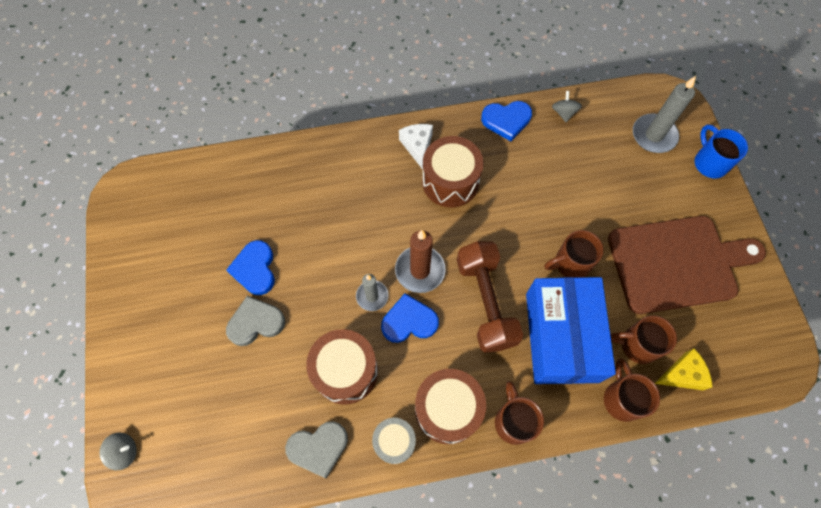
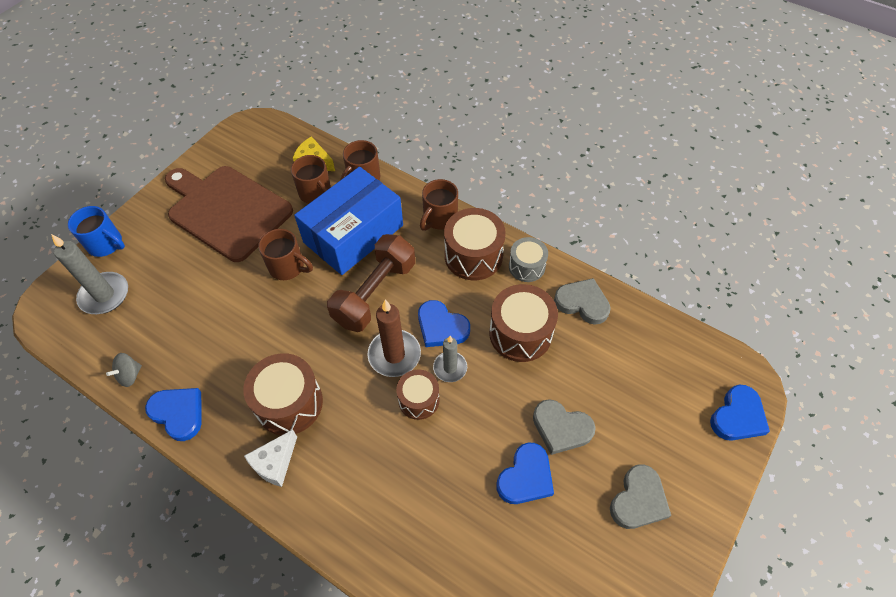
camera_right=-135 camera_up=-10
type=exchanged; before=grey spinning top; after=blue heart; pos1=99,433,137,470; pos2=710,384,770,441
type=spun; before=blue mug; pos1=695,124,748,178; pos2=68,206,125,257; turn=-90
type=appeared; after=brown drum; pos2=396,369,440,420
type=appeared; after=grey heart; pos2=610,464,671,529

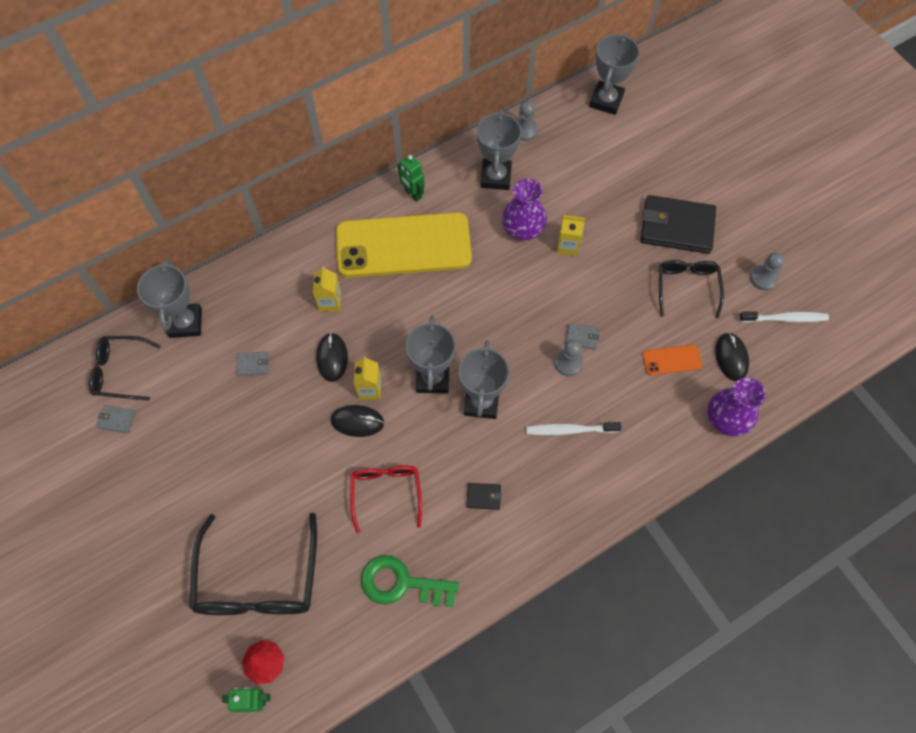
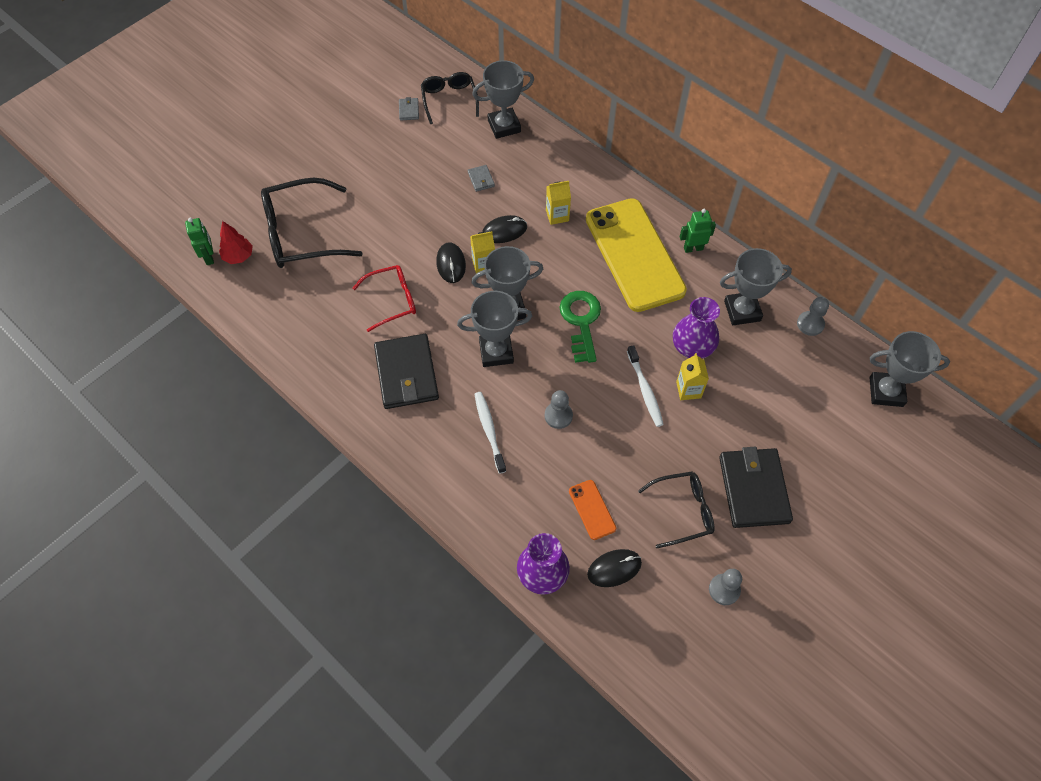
camera_right=75 camera_up=-5
type=relocated; before=green key; pos1=361,555,459,607; pos2=559,291,601,363
type=spun; before=green robot; pos1=398,155,425,202; pos2=680,209,716,253; turn=45
type=size; before=black wallet; pos1=466,483,502,510; pos2=374,334,439,409; scale=2.37
type=missing; before=grey wallet; pos1=566,324,599,350
type=relocated; before=white toothbrush; pos1=739,311,829,322; pos2=627,345,664,427

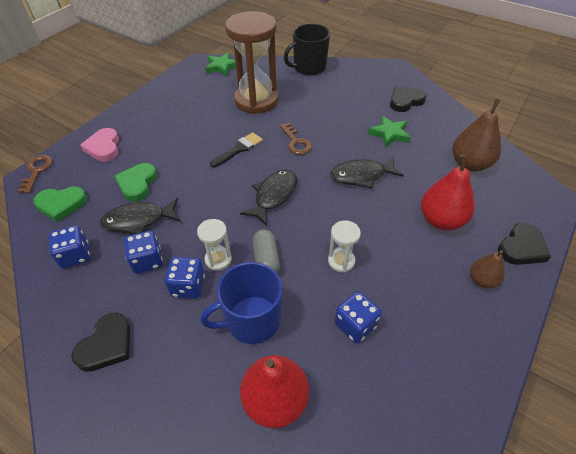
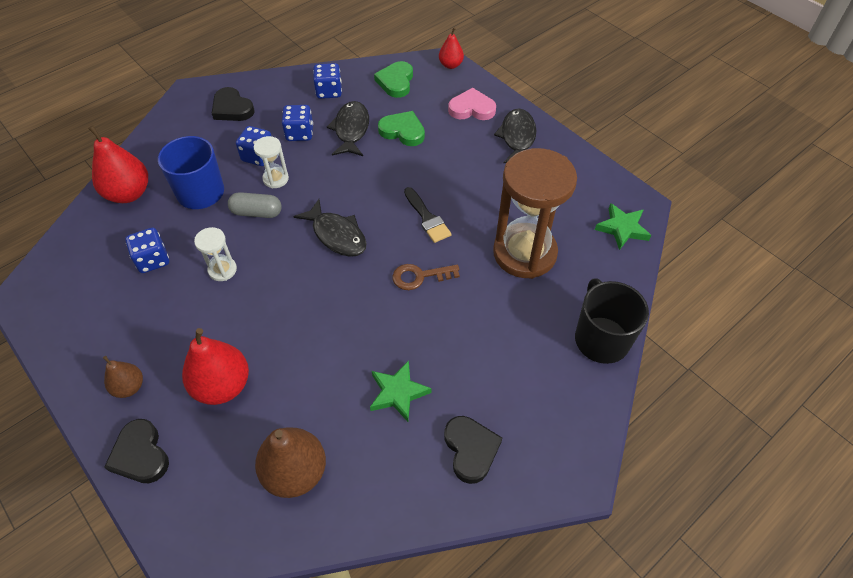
camera_right=105 camera_up=5
type=exchanged; before=brown key; after=red pear; pos1=18,155,53,194; pos2=439,28,464,69
type=relocated; before=black fish; pos1=330,156,404,188; pos2=494,109,537,164

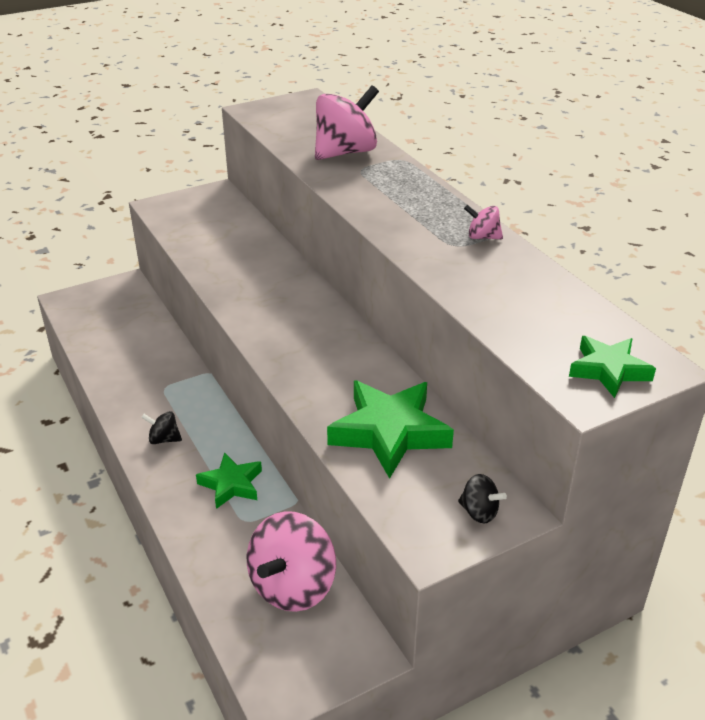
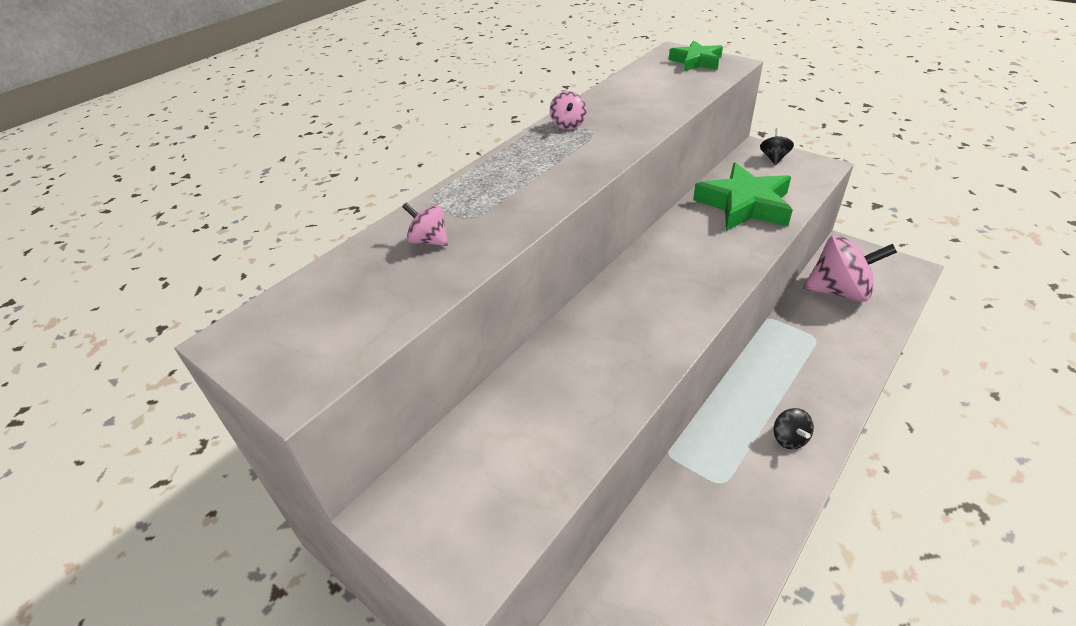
camera_right=-110 camera_up=5
type=missing; before=green star; pos1=196,452,262,509
type=size; before=pink spinning top; pos1=315,85,379,160; pos2=402,203,448,246; scale=0.46

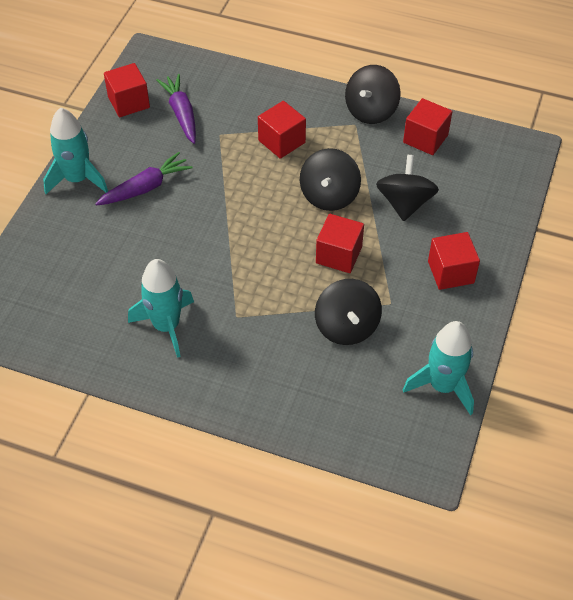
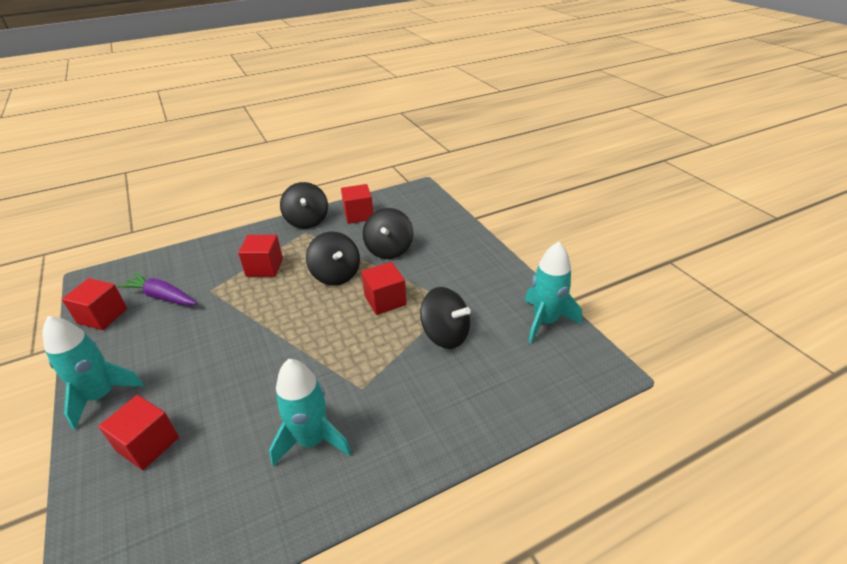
camera_right=-45 camera_up=-15
type=missing; before=purple carrot; pos1=95,152,193,206
type=spun; before=black spinning top; pos1=376,155,439,221; pos2=363,208,413,259; turn=-135
type=relocated; before=red cube; pos1=428,232,480,290; pos2=98,395,179,470

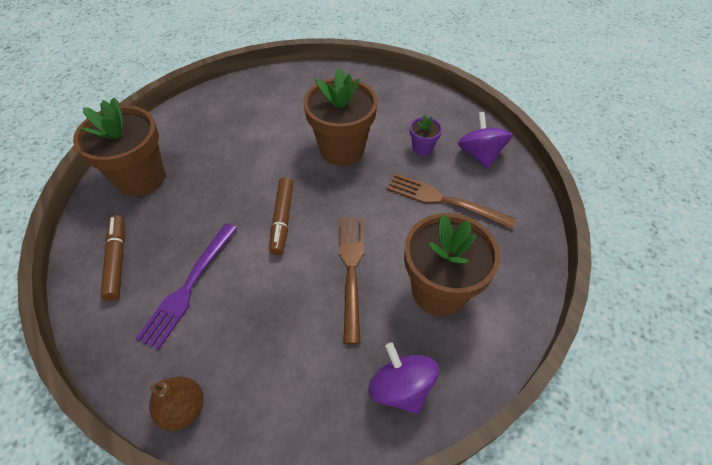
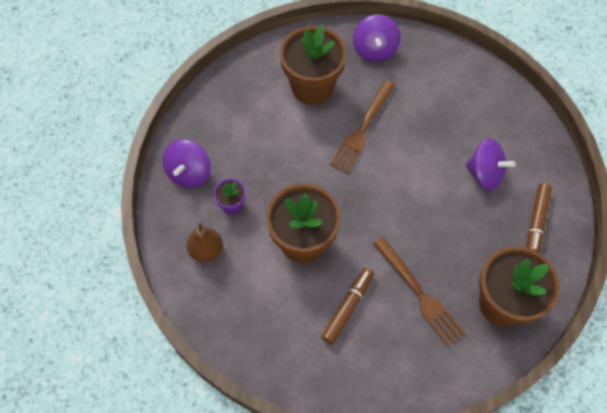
camera_right=-150 camera_up=10
type=exchanged; before=purple fork; after=purple spinning top; pos1=135,223,237,350; pos2=466,139,516,190
type=relocated; before=brown pear; pos1=149,376,204,431; pos2=186,222,223,263
type=relocated; before=brown marker; pos1=270,177,293,255; pos2=321,268,374,345
type=relocated; before=brown fork; pos1=387,173,516,229; pos2=373,237,465,347

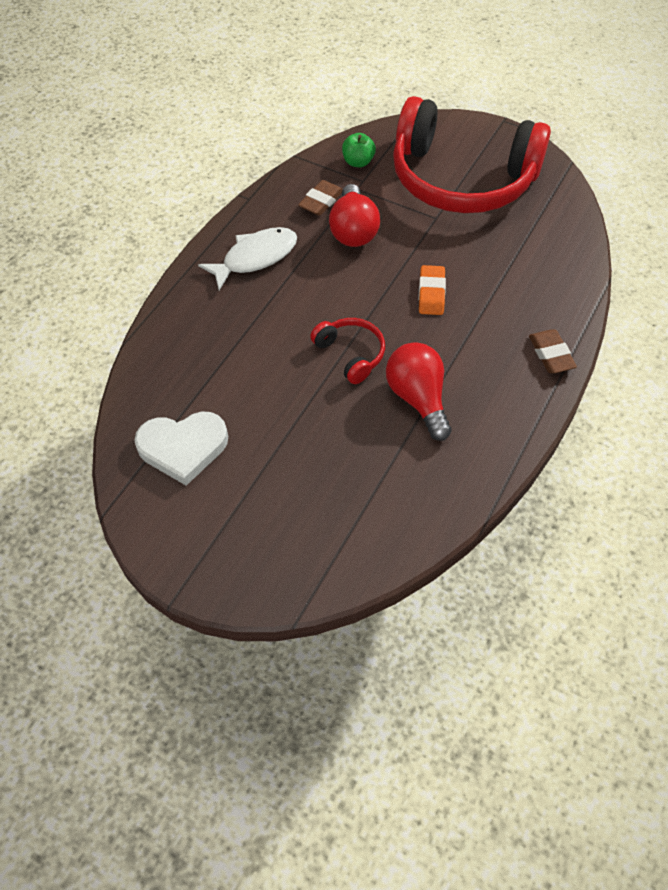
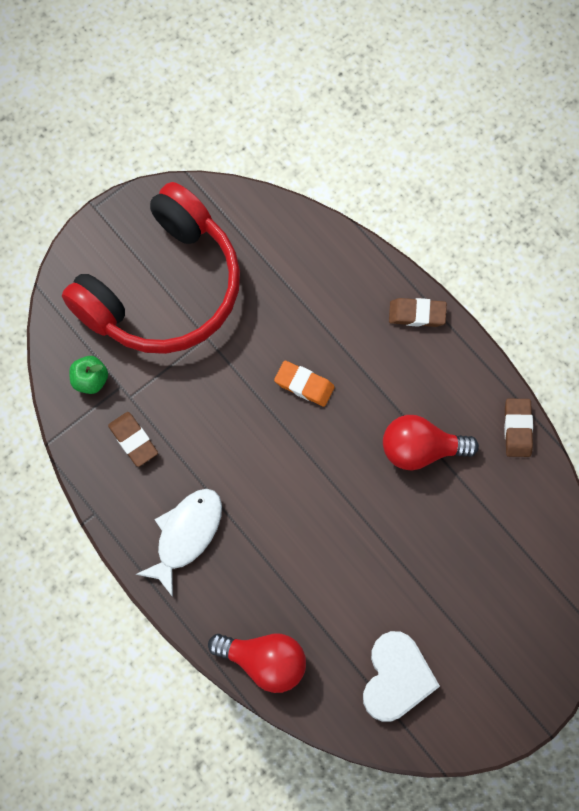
camera_right=-70 camera_up=15
type=spun; before=white fish; pos1=198,227,297,290; pos2=136,489,222,597; turn=45
type=missing; before=red headphones; pos1=310,318,385,384
type=relocated; before=red light bulb; pos1=329,184,380,247; pos2=208,633,306,693
type=appeared; after=brown eraser; pos2=504,399,533,457

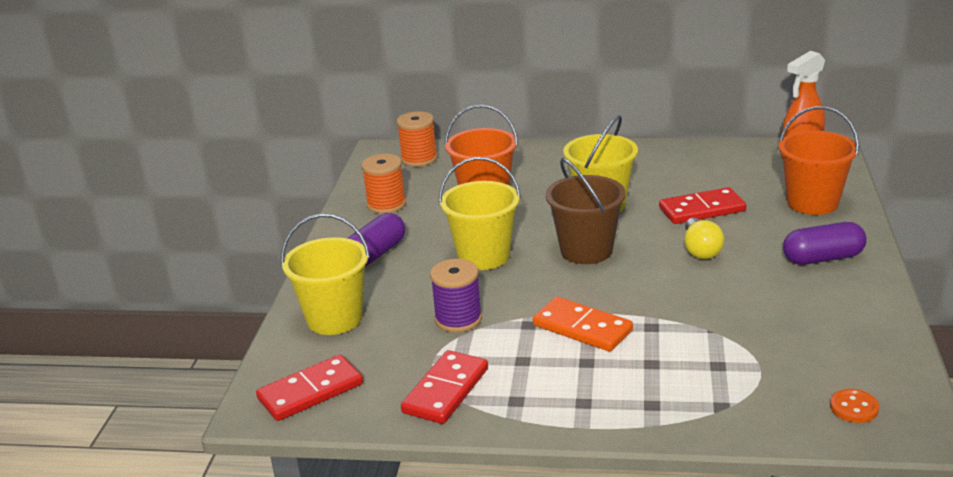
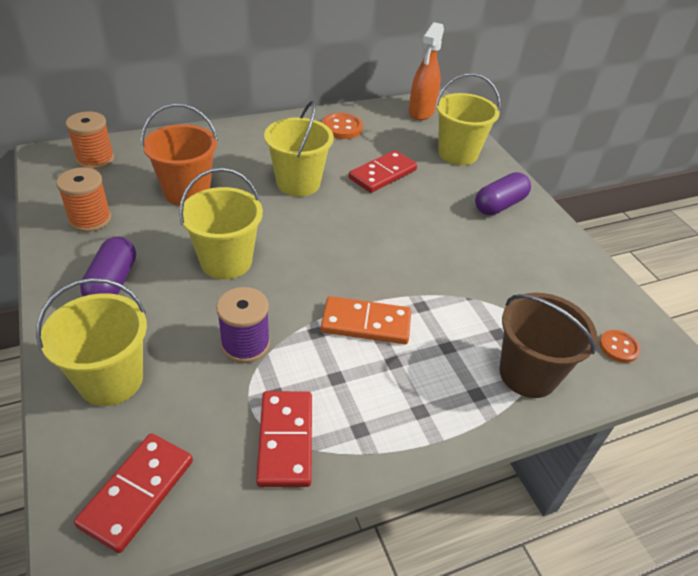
camera_right=-35 camera_up=15
type=relocated; before=brown bucket; pos1=545,158,626,264; pos2=500,293,597,398
type=missing; before=yellow light bulb; pos1=684,218,724,259
type=colour; before=orange bucket; after=yellow bucket; pos1=779,106,859,215; pos2=435,73,501,165
type=appeared; after=orange button; pos2=322,113,363,139

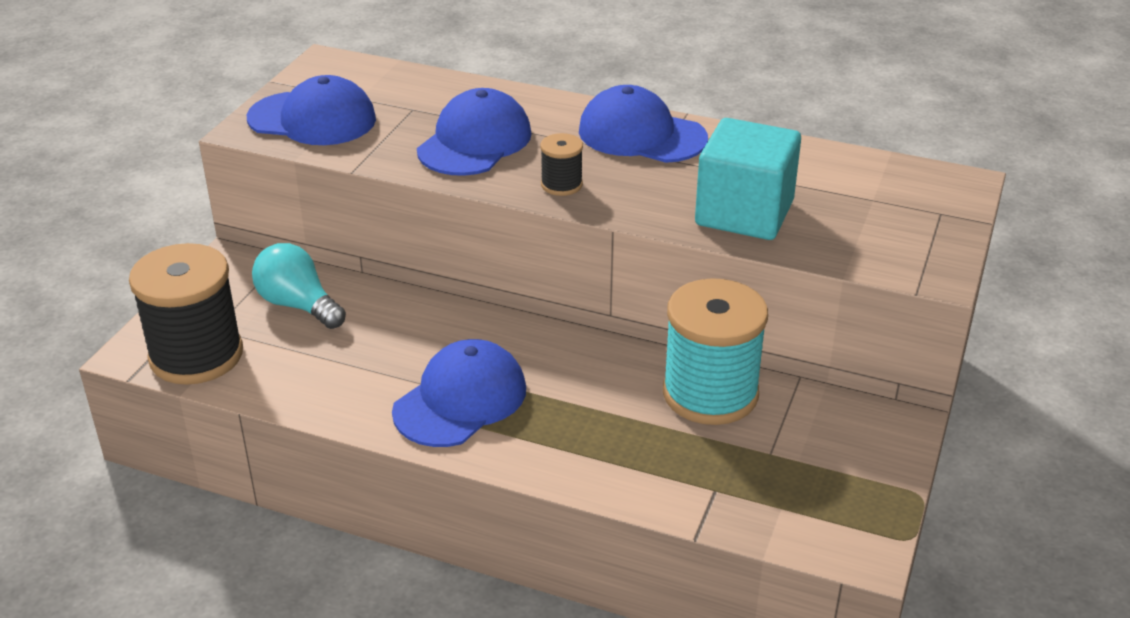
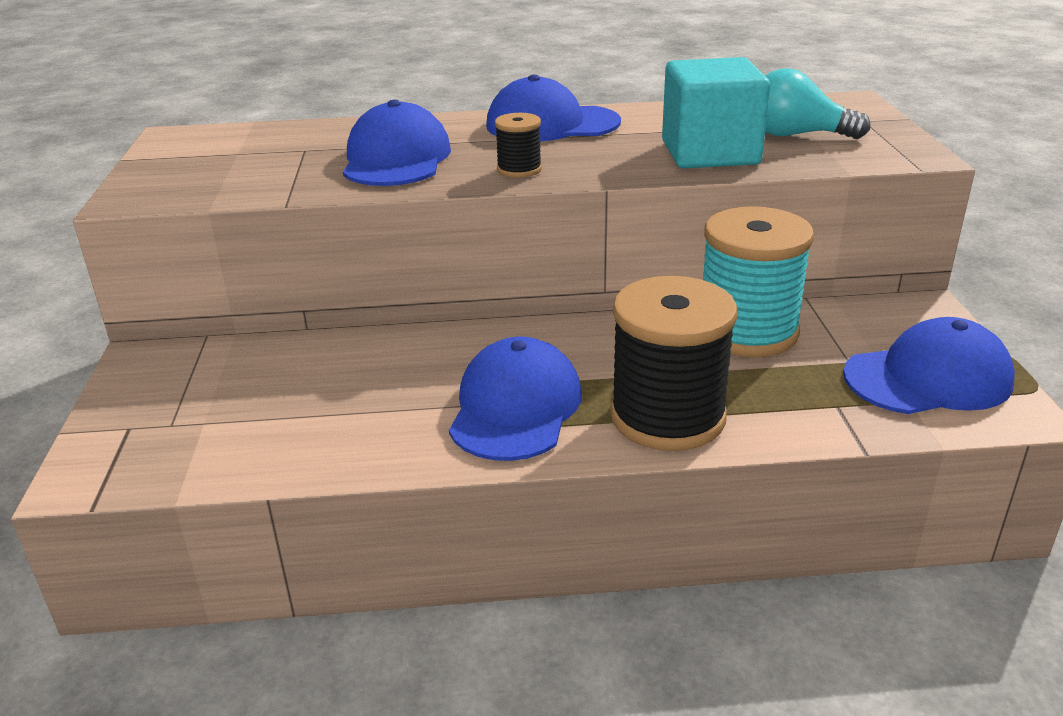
camera_right=-25 camera_up=-5
type=relocated; before=black spool; pos1=129,243,243,385; pos2=610,276,737,451
type=relocated; before=blue cap; pos1=247,75,376,145; pos2=843,317,1015,414
type=relocated; before=turquoise light bulb; pos1=252,243,346,329; pos2=765,68,870,139

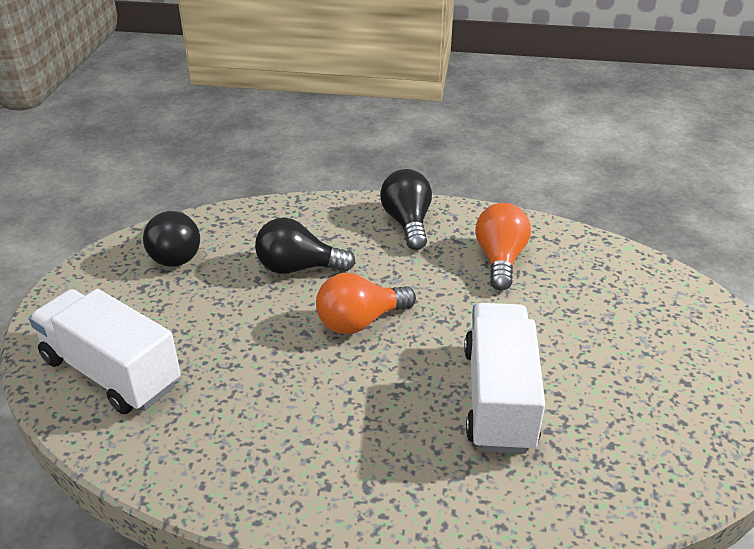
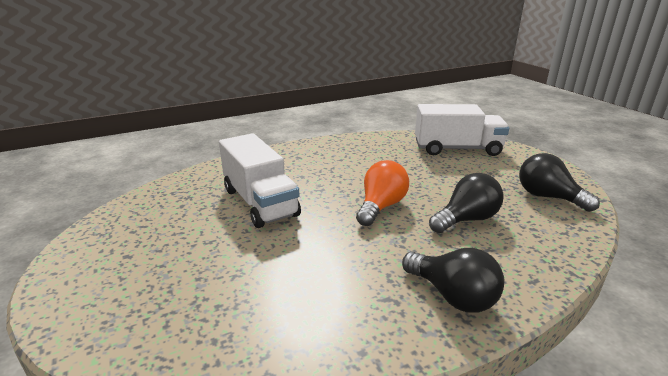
camera_right=145 camera_up=-10
type=missing; before=orange light bulb; pos1=475,203,531,291

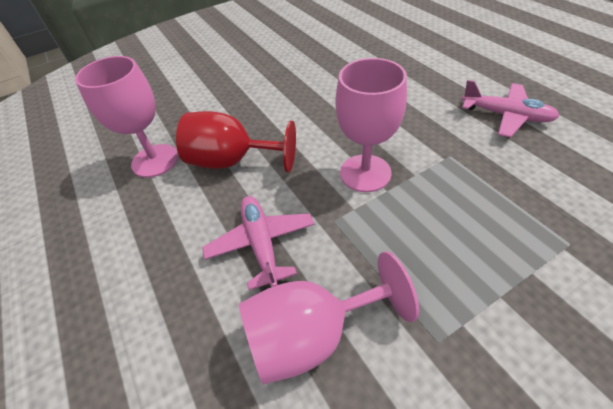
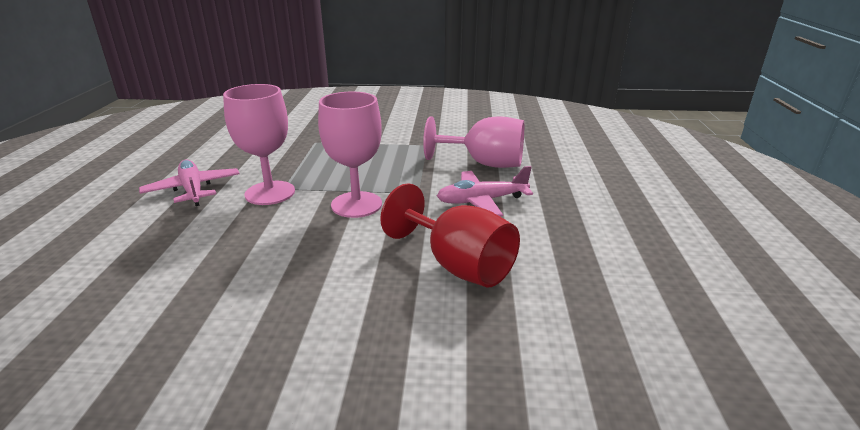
camera_right=-150 camera_up=-20
type=relocated; before=pink goblet; pos1=75,56,178,178; pos2=223,84,295,205
type=spun; before=pink plane; pos1=202,196,315,290; pos2=437,166,533,217; turn=60

